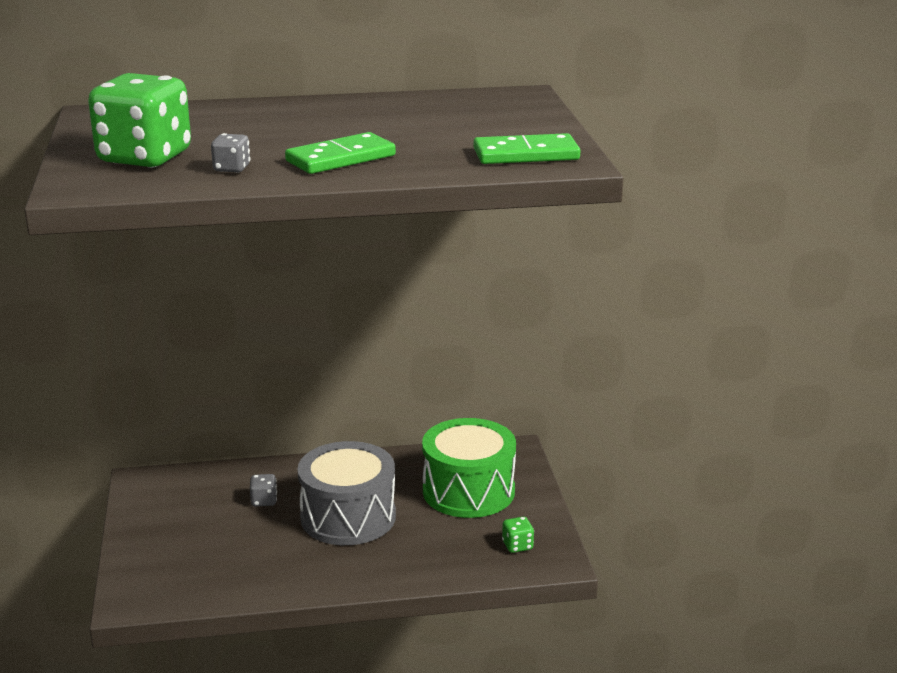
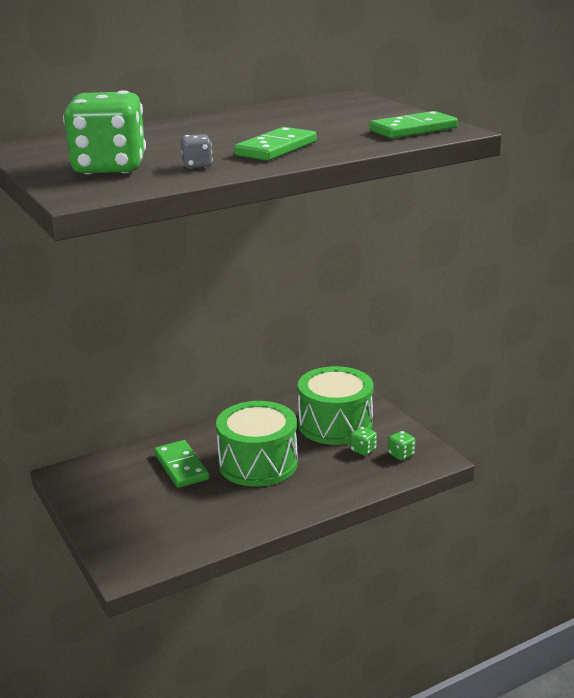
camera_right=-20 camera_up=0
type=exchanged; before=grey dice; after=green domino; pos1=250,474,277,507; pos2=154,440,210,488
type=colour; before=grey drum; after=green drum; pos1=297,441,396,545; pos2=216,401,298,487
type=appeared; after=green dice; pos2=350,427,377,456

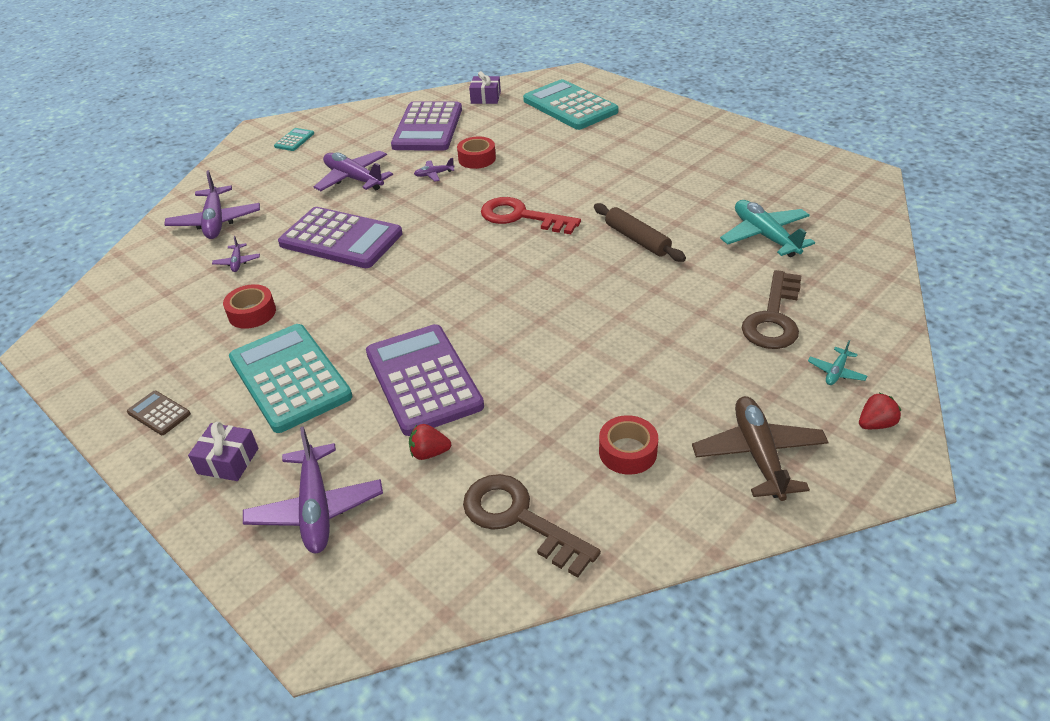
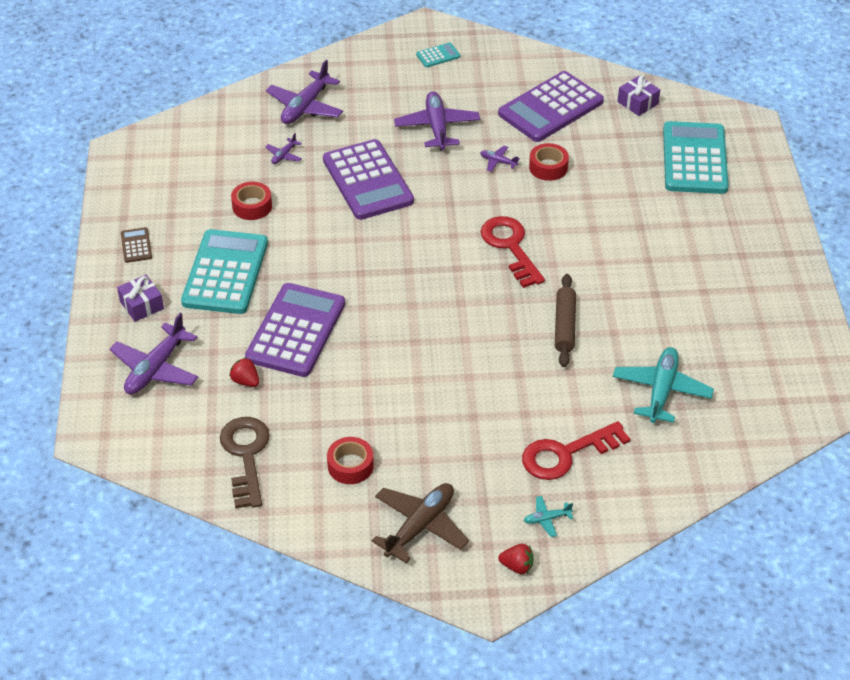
camera_right=40 camera_up=5
type=colour; before=brown key; after=red key; pos1=742,270,802,349; pos2=522,421,630,480

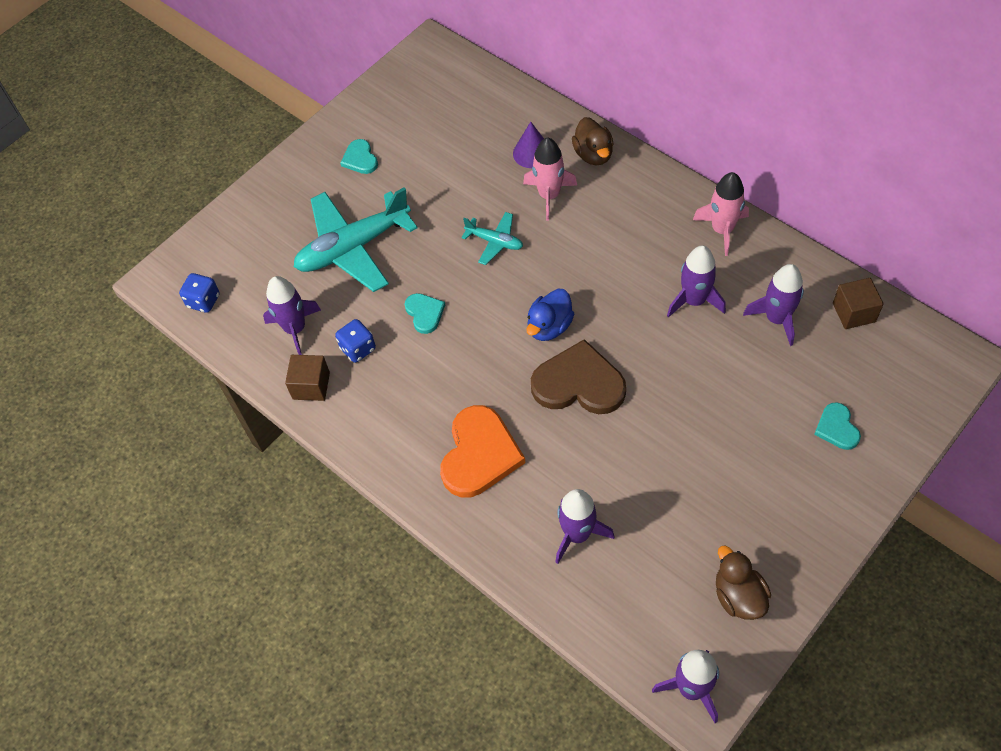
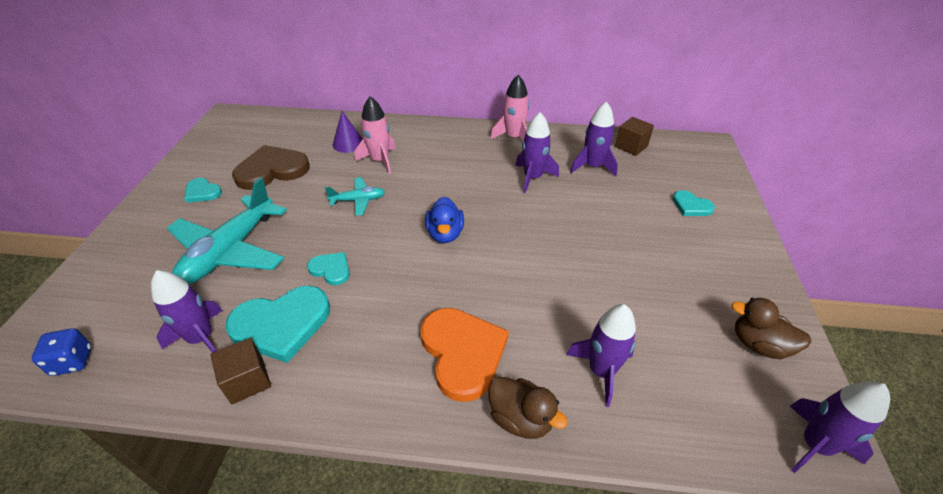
camera_right=-40 camera_up=-15
type=exchanged; before=blue dice; after=turquoise heart; pos1=335,319,376,363; pos2=225,285,330,363
type=relocated; before=brown heart; pos1=531,339,626,414; pos2=232,145,310,190
type=relocated; before=brown duck; pos1=572,117,614,165; pos2=488,377,568,439

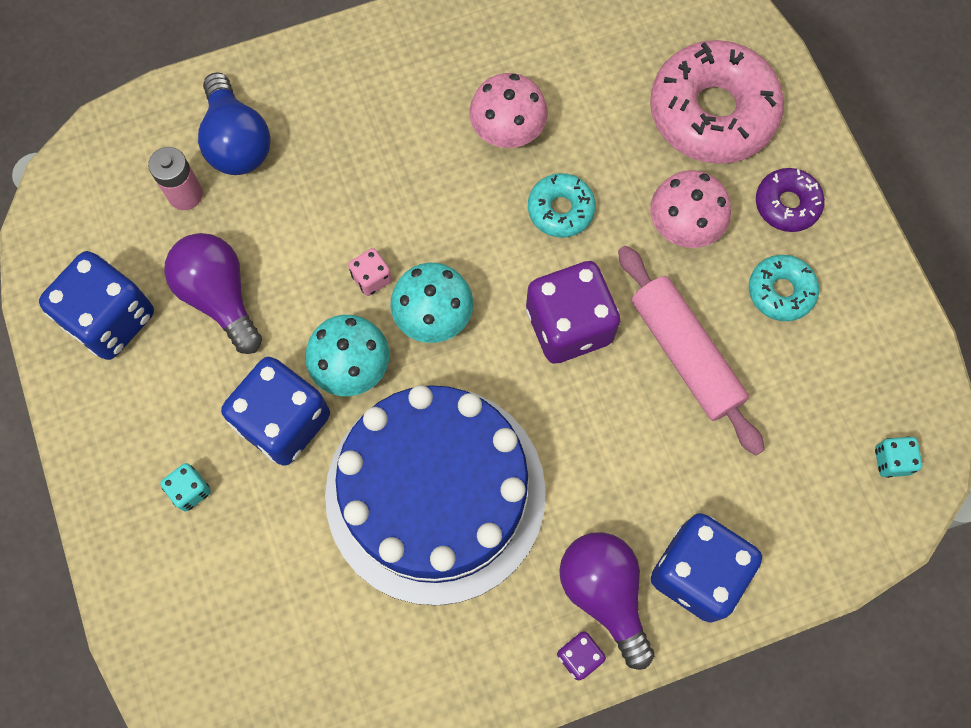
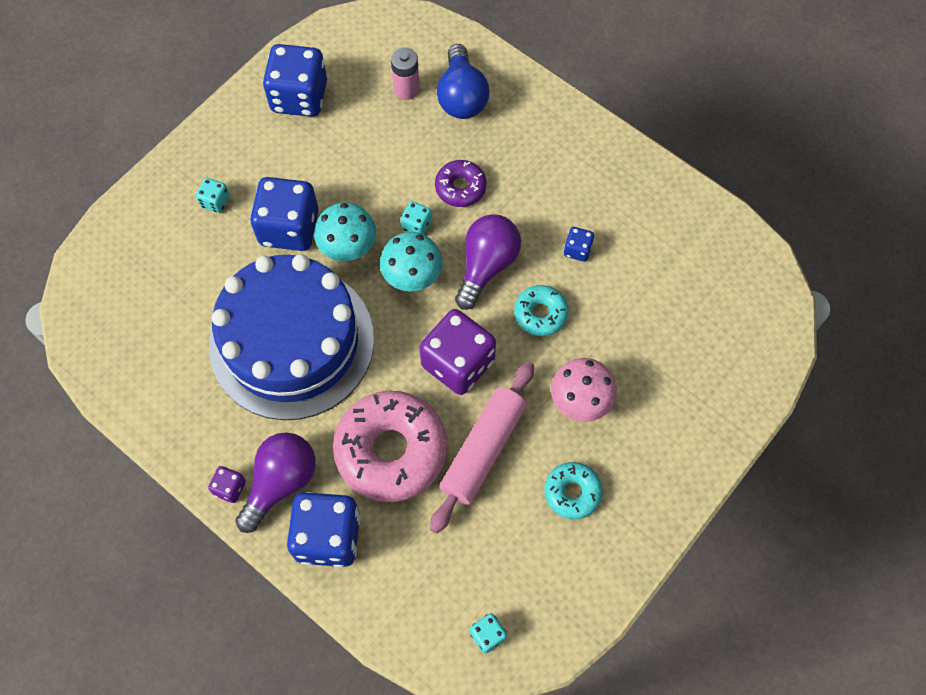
camera_right=60 camera_up=-5
type=relocated; before=purple light bulb; pos1=164,233,262,354; pos2=455,214,521,310
type=spun; before=blue light bulb; pos1=198,72,271,175; pos2=437,44,490,119; turn=-45
type=colour; before=pink dice; after=turquoise dice; pos1=348,248,392,296; pos2=401,201,432,234
type=exchanged; before=pink mushroom; after=blue dice; pos1=469,73,548,148; pos2=564,227,594,262
type=relocated; before=pink donut; pos1=650,40,784,164; pos2=333,391,447,502
type=relocated; before=purple donut; pos1=756,168,825,232; pos2=435,160,487,207

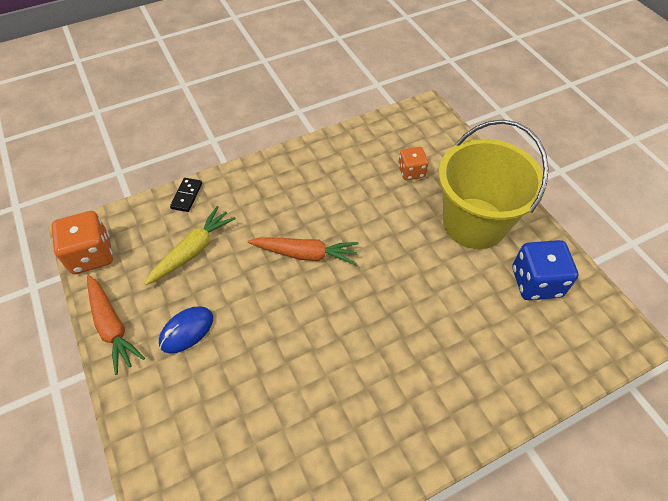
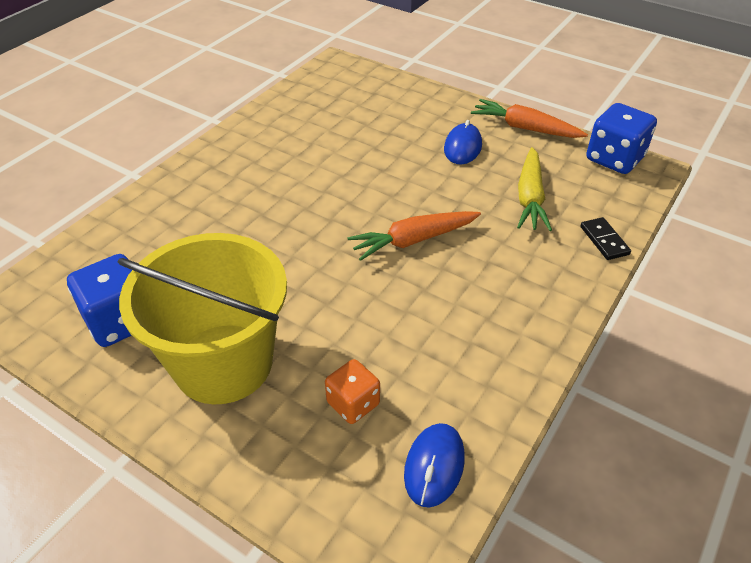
camera_right=150 camera_up=-10
type=colour; before=orange dice; after=blue dice; pos1=51,211,113,274; pos2=586,103,657,174
type=appeared; after=blue mouse; pos2=404,423,465,508

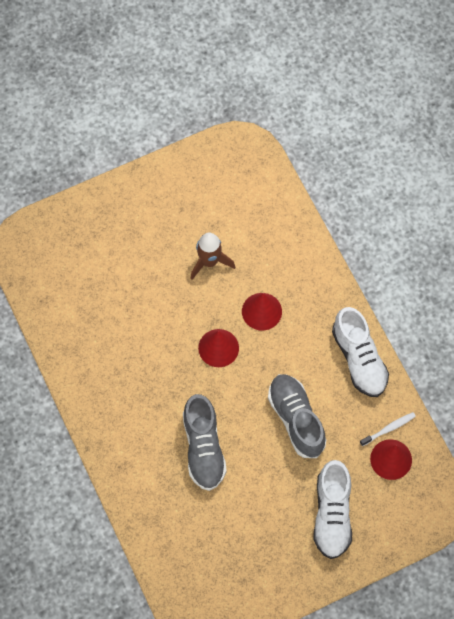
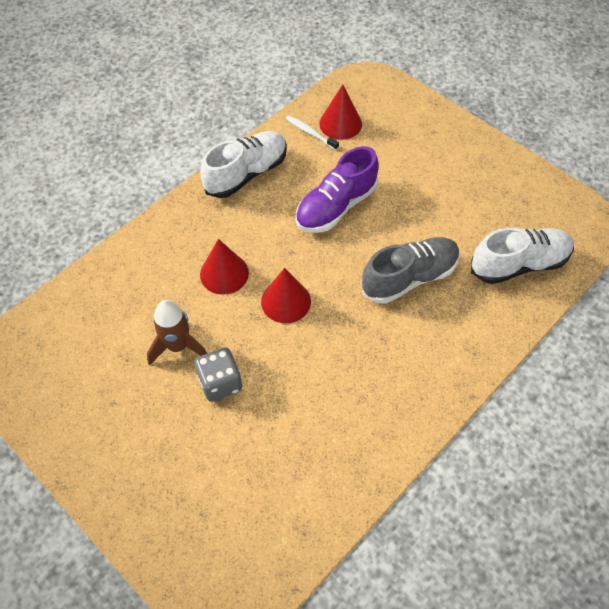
camera_right=-110 camera_up=-10
type=colour; before=grey shoe; after=purple shoe; pos1=268,374,326,458; pos2=296,146,379,233
type=relocated; before=white shoe; pos1=313,460,352,559; pos2=471,228,574,284
type=appeared; after=grey dice; pos2=194,348,242,402

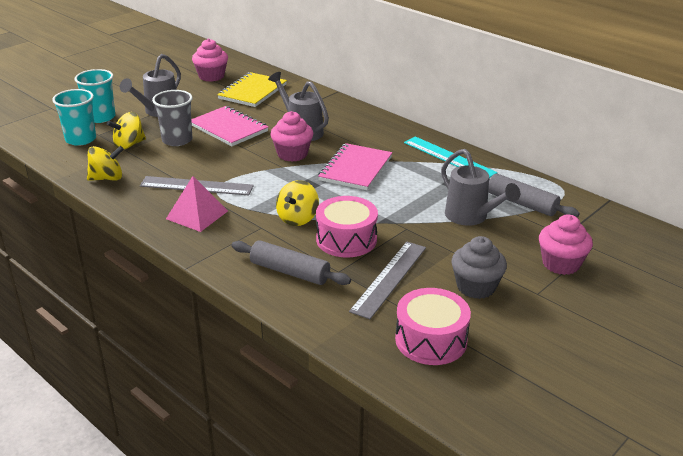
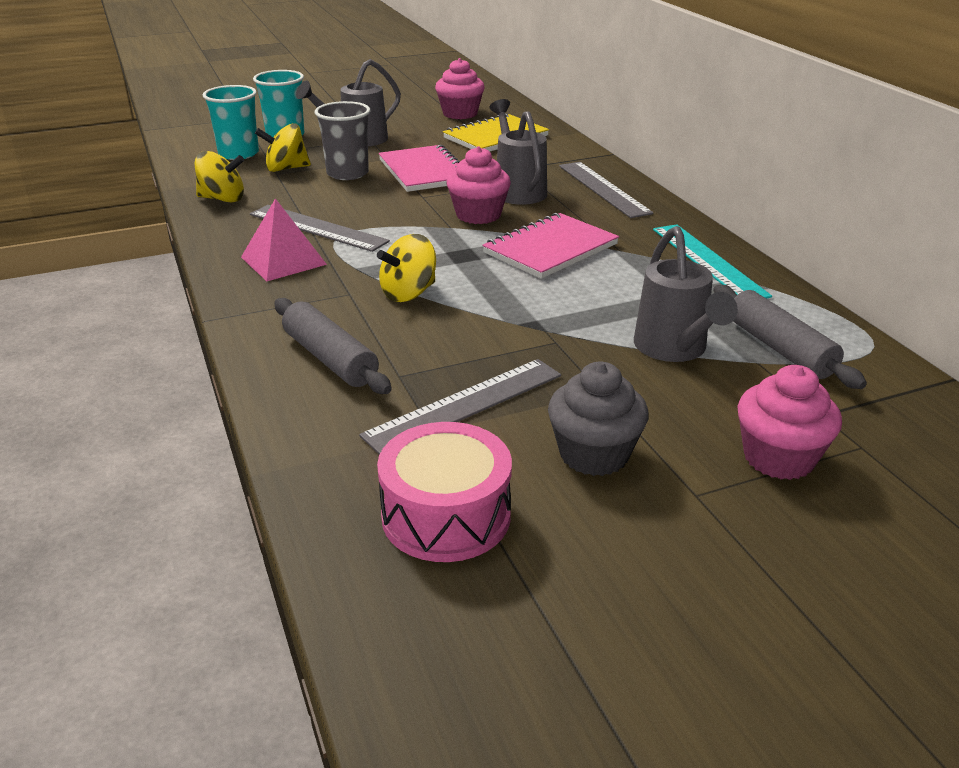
camera_right=25 camera_up=0
type=missing; before=pink drum; pos1=316,196,378,257
type=appeared; after=grey ruler; pos2=559,162,654,218

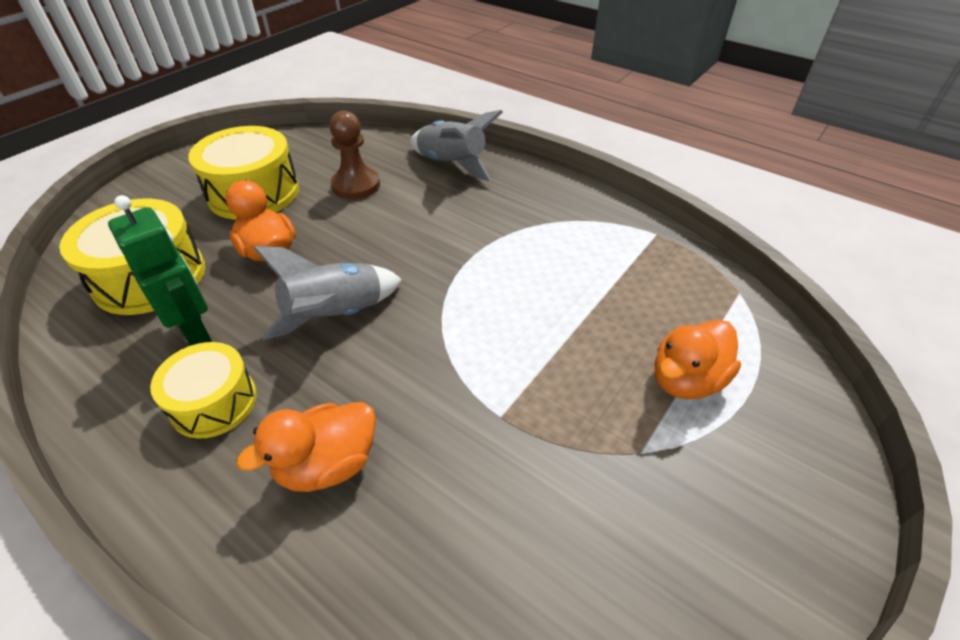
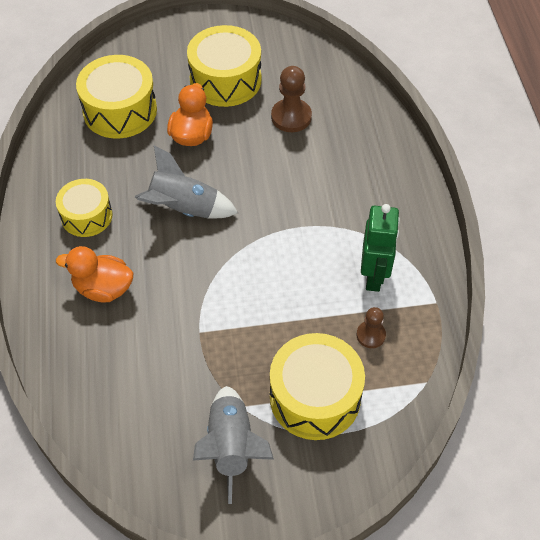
camera_right=45 camera_up=10
type=relocated; before=green robot; pos1=108,195,212,346; pos2=361,204,400,292
type=relocated; before=grey rocket; pos1=410,110,503,181; pos2=193,386,274,504
type=exchanged; before=orange duck; after=yellow drum; pos1=655,319,741,399; pos2=270,333,365,440
type=appeared; after=brown pawn; pos2=356,307,386,348

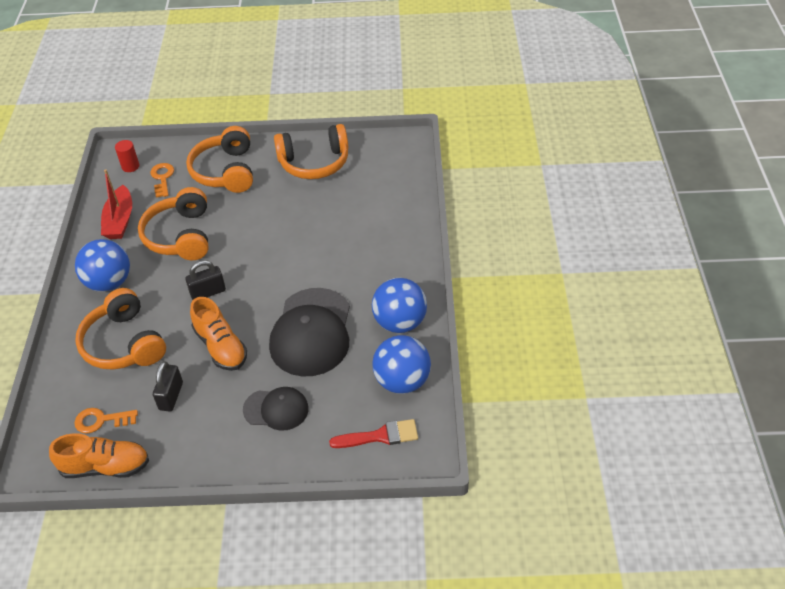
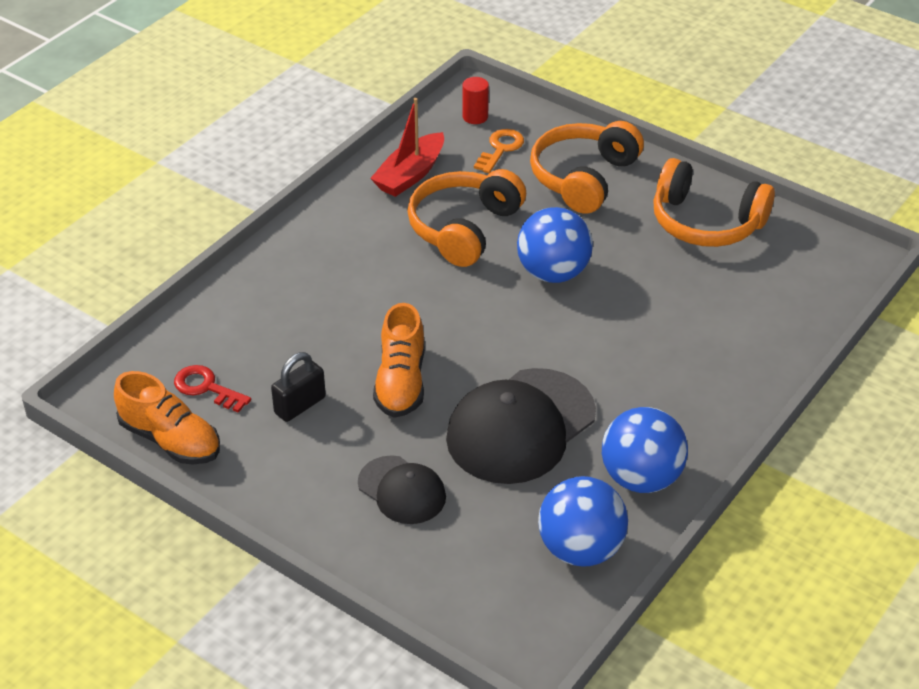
camera_right=35 camera_up=-5
type=colour; before=orange key; after=red key; pos1=74,408,138,434; pos2=174,365,251,413
type=relocated; before=blue ball; pos1=75,239,130,292; pos2=517,207,593,283
type=missing; before=orange headphones; pos1=75,288,166,370
type=missing; before=black padlock; pos1=185,260,226,300
type=missing; before=red brush; pos1=329,419,418,448

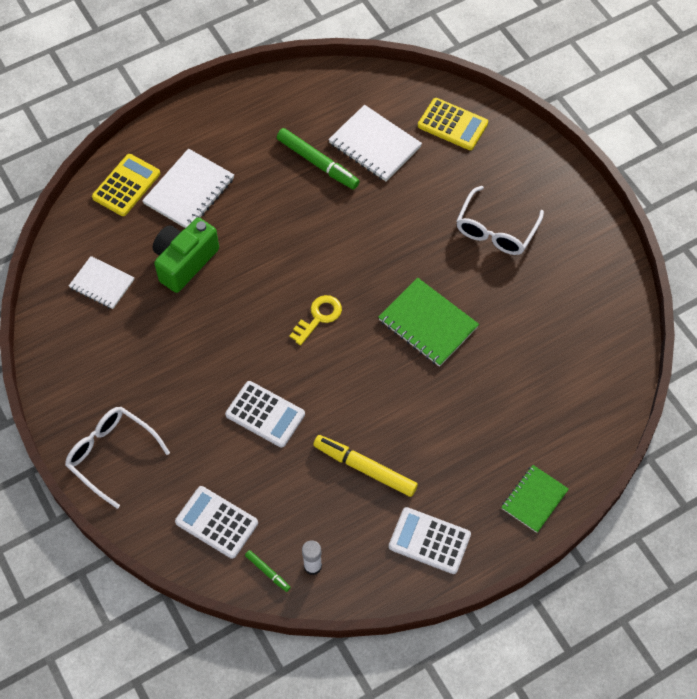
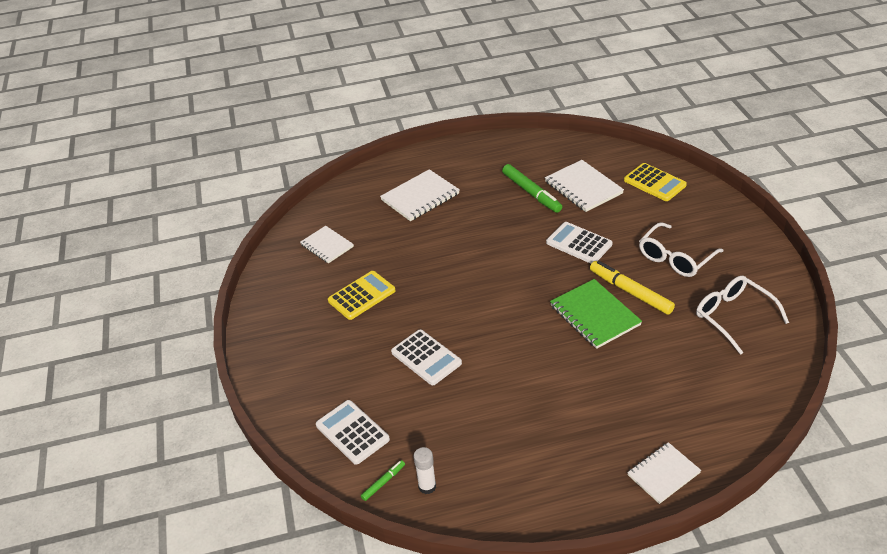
camera_right=20 camera_up=-20
type=relocated; before=white glasses; pos1=65,407,170,509; pos2=696,275,789,355
type=relocated; before=yellow calculator; pos1=92,154,160,216; pos2=328,271,395,320
type=missing; before=green camera; pos1=153,217,219,293
type=spun; before=green marker; pos1=245,550,291,592; pos2=361,460,405,501; turn=-105
type=missing; before=yellow key; pos1=290,295,342,345
type=relocated; before=yellow marker; pos1=313,435,418,497; pos2=590,261,675,315
type=relocated; before=white calculator; pos1=389,507,471,574; pos2=546,222,613,264
type=colour; before=green notebook; after=white notebook; pos1=501,465,569,533; pos2=627,442,701,504

